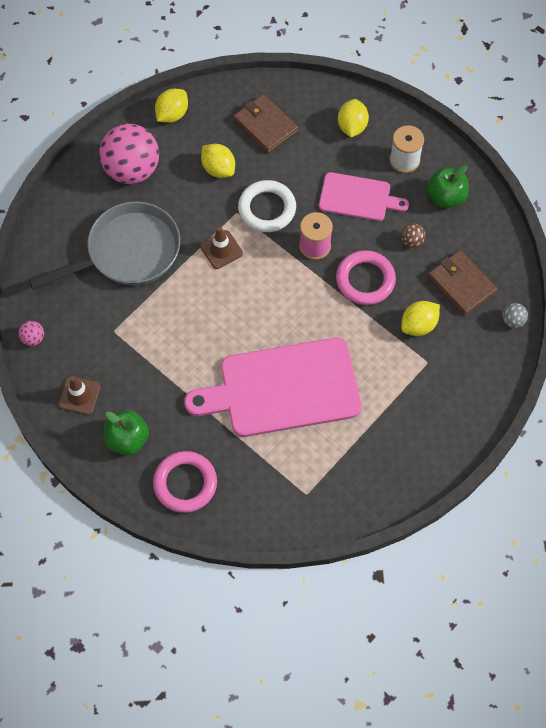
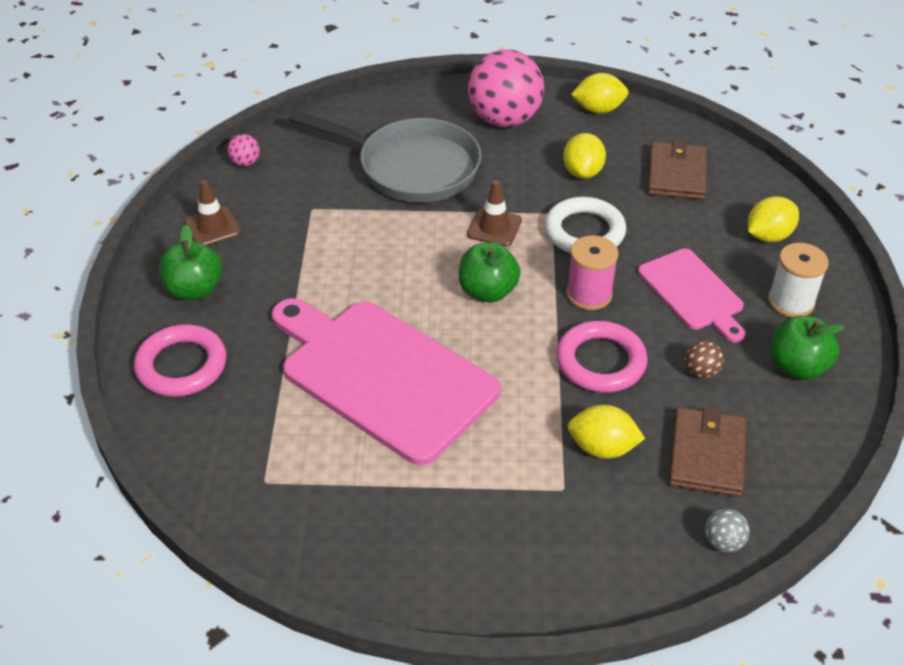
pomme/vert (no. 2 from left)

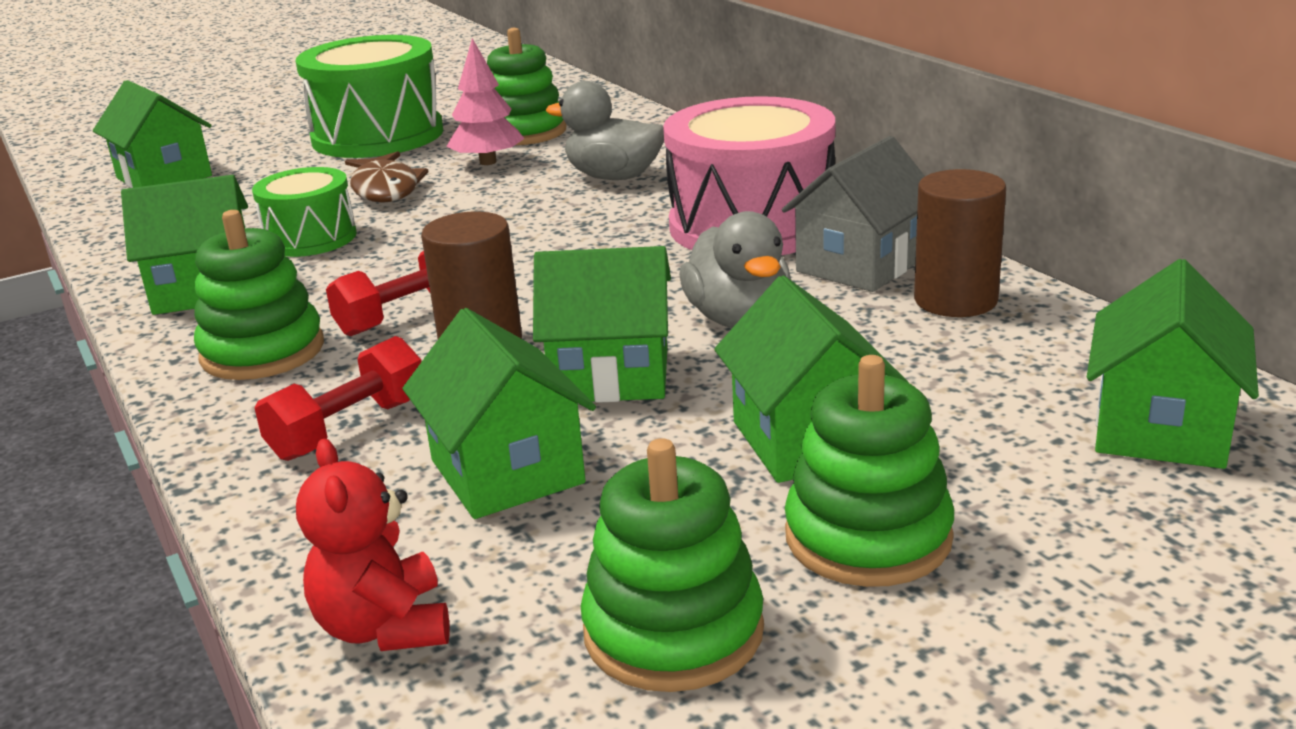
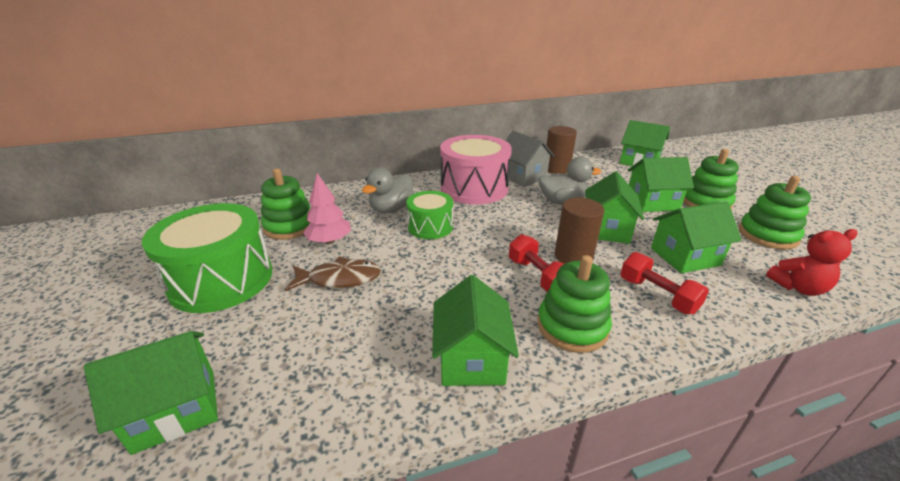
tambour/vert (no. 2 from left)

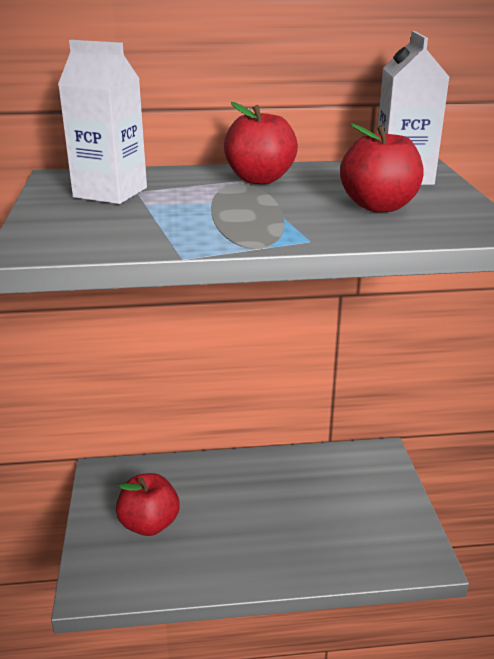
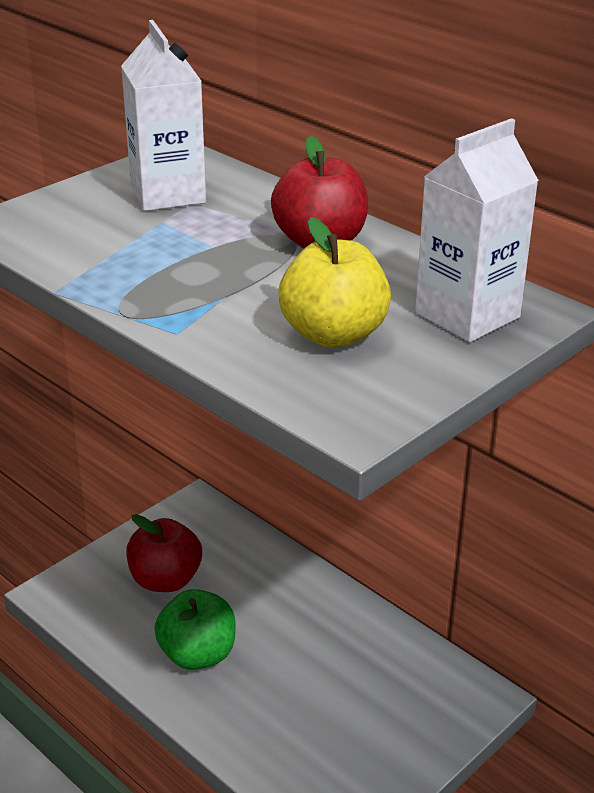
pomme/vert; pomme/jaune

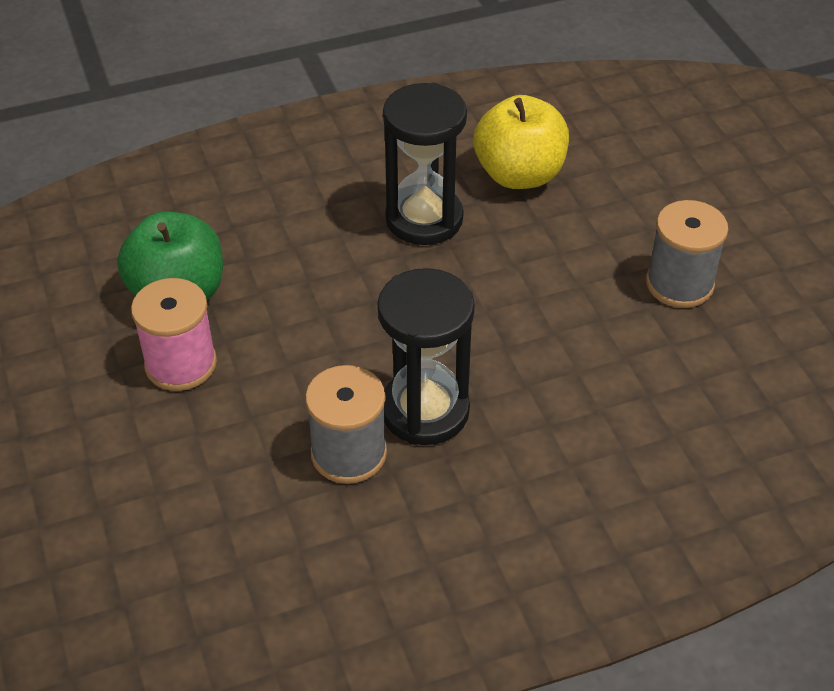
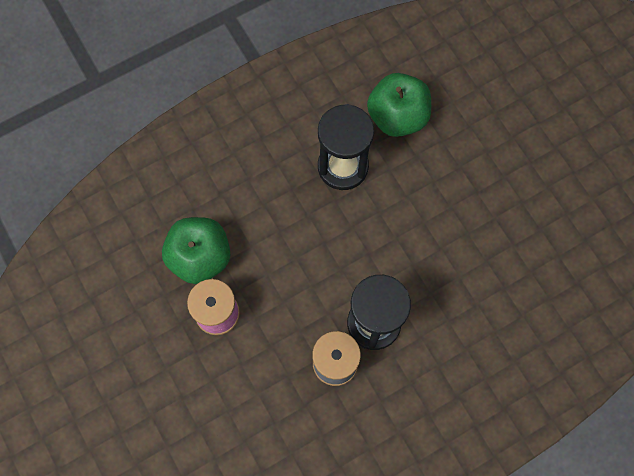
bobine/gris (no. 2 from left in the first image); pomme/vert (no. 2 from left)

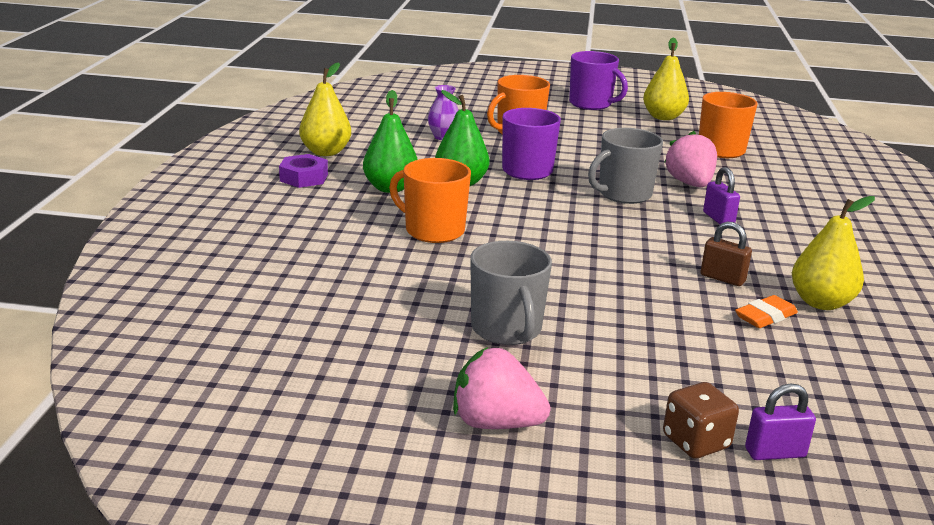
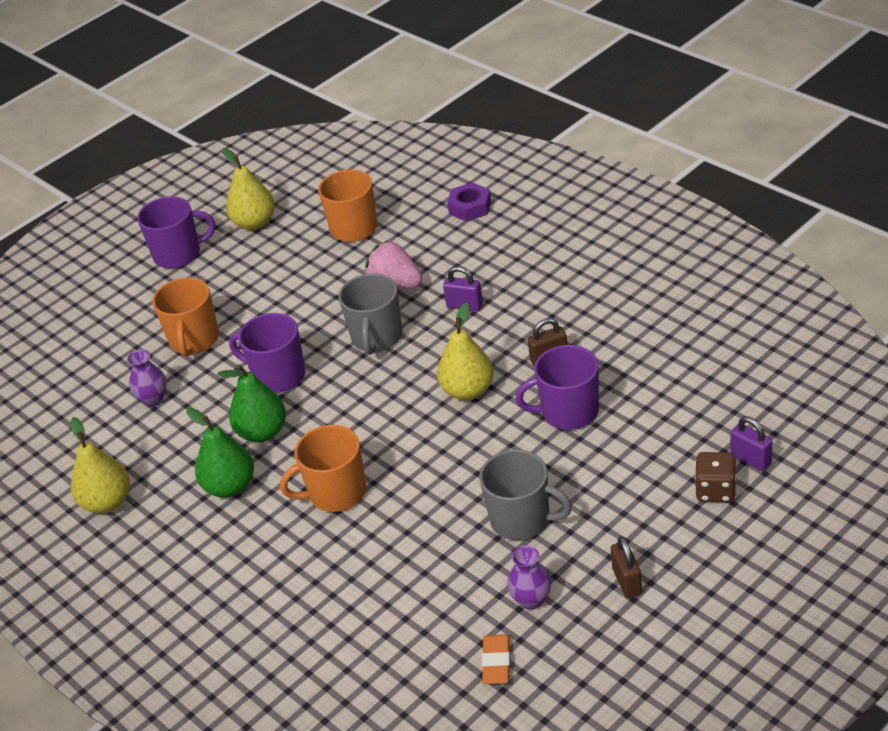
vase/violet (no. 2 from left); tasse/violet (no. 3 from left); écrou/violet; gomme/orange; poire/jaune (no. 3 from left); cadenas/marron (no. 2 from left); cadenas/violet (no. 2 from left)

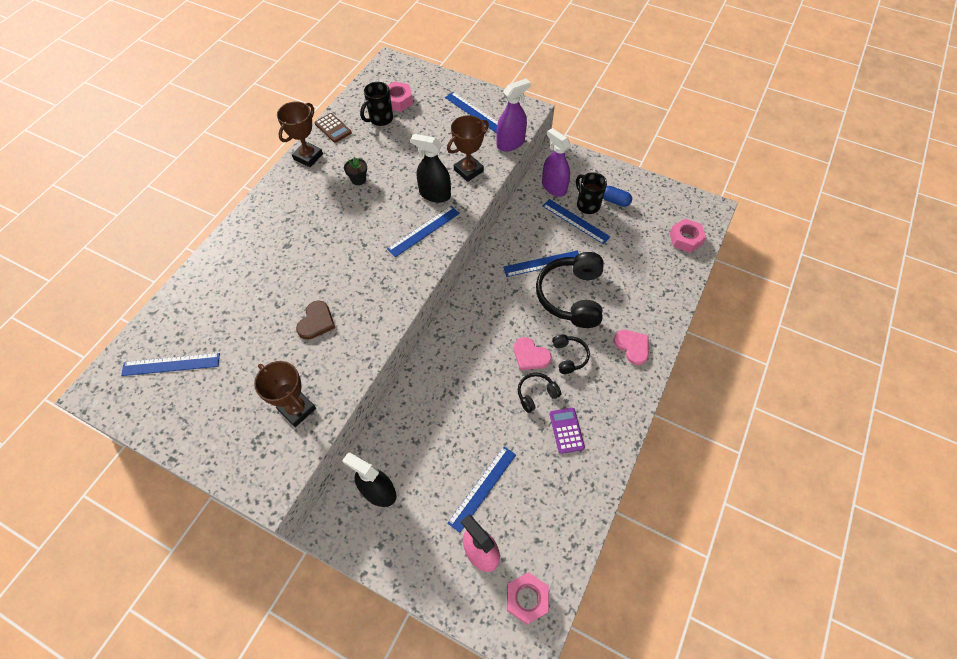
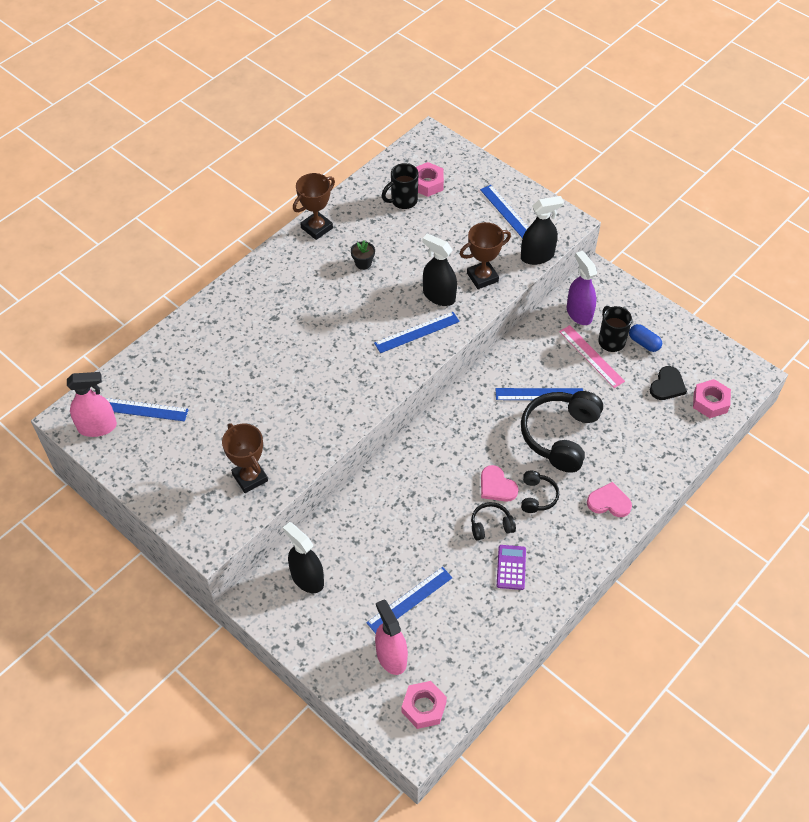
cœur/marron; calculatrice/marron; vaporisateur/rose (no. 1 from left); cœur/noir; vaporisateur/noir (no. 3 from left); règle/rose; cœur/rose (no. 2 from left)

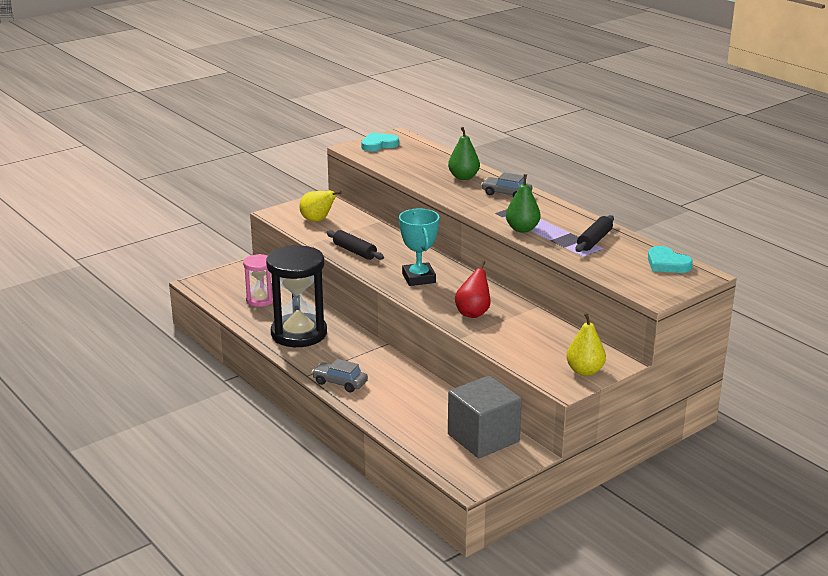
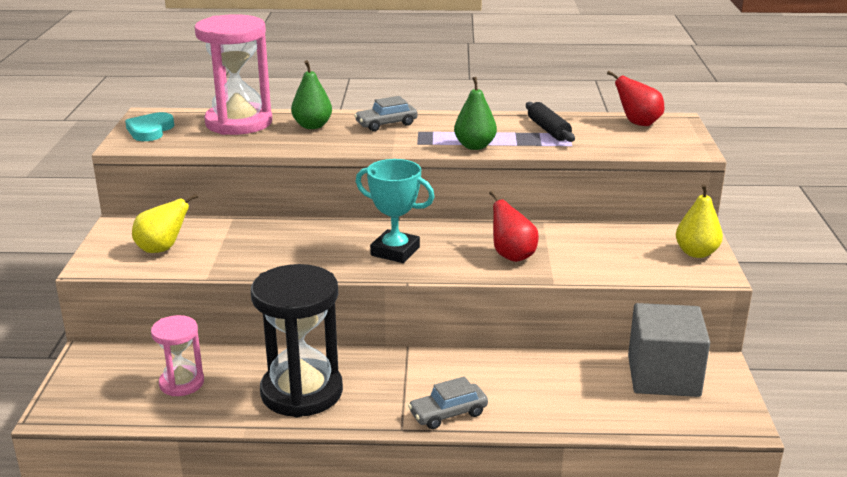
rouleau à pâtisserie/noir (no. 1 from left in the first image); sablier/rose (no. 2 from left); poire/rouge (no. 2 from left)

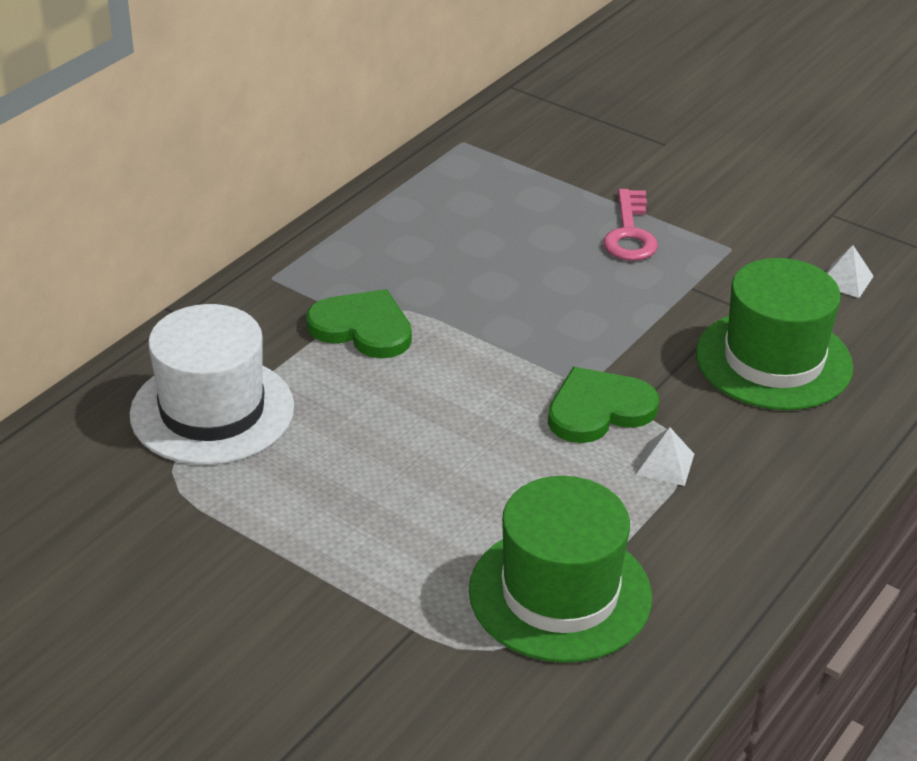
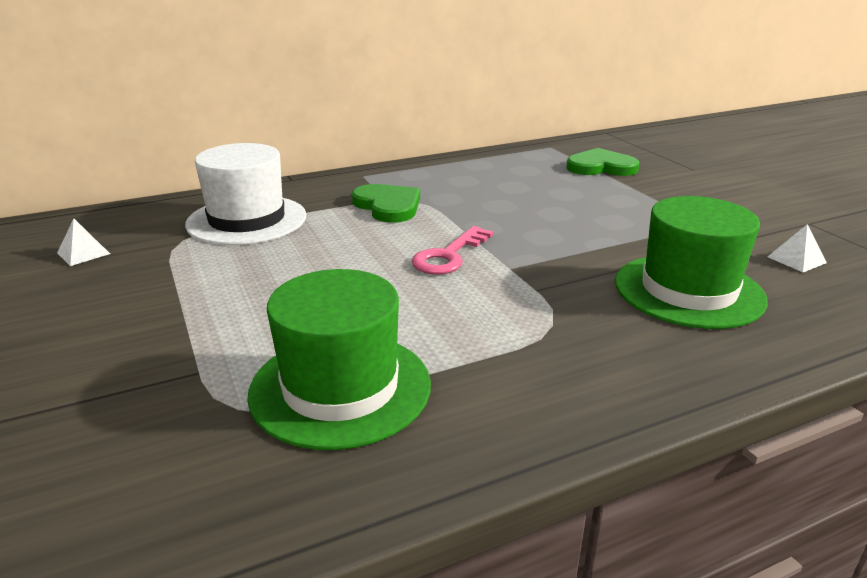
cœur/vert (no. 2 from left); clé/rose; pyramide/blanc (no. 1 from left)

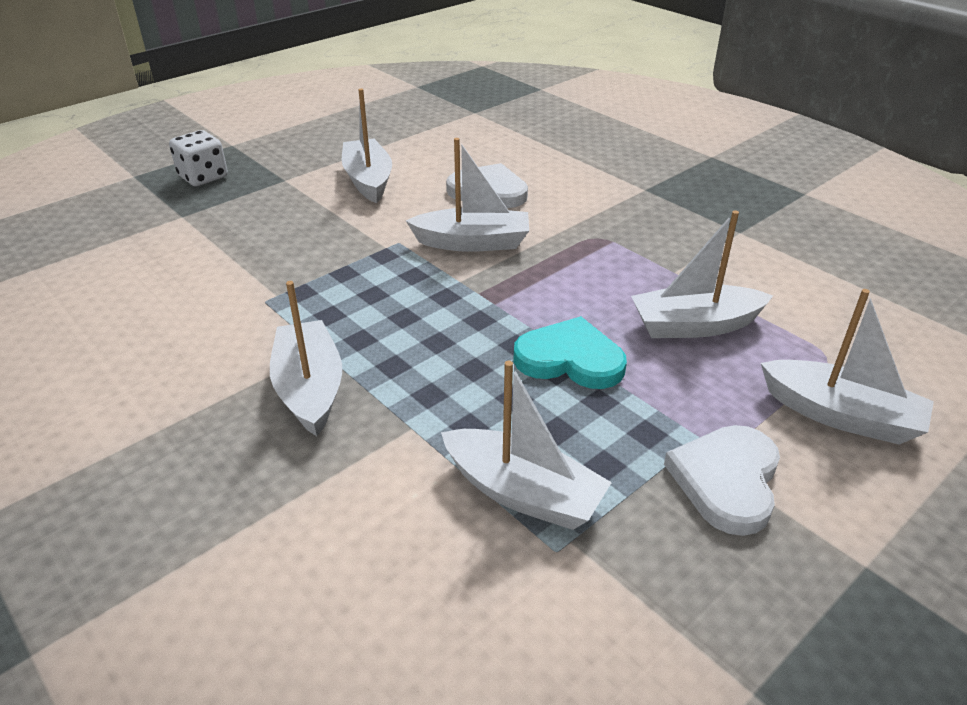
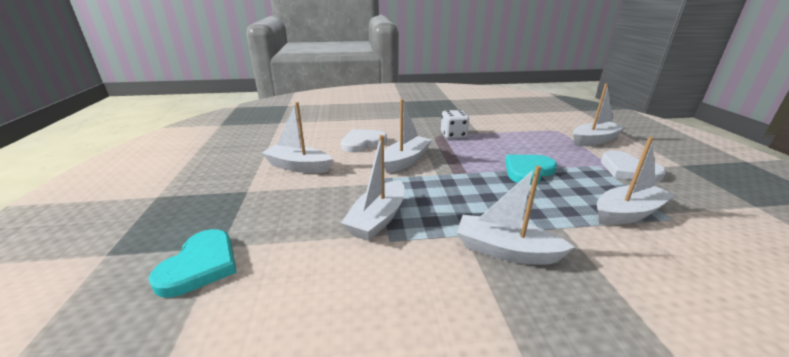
cœur/turquoise (no. 1 from left); dé/blanc; bateau/blanc (no. 2 from left)

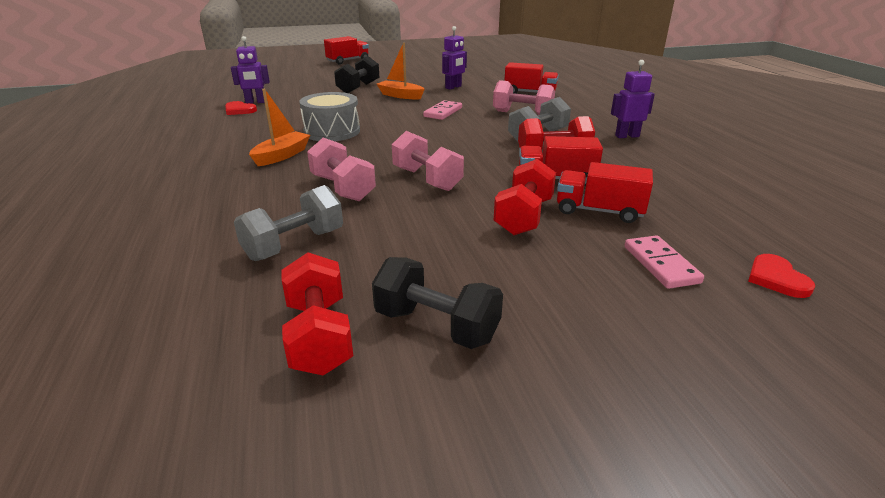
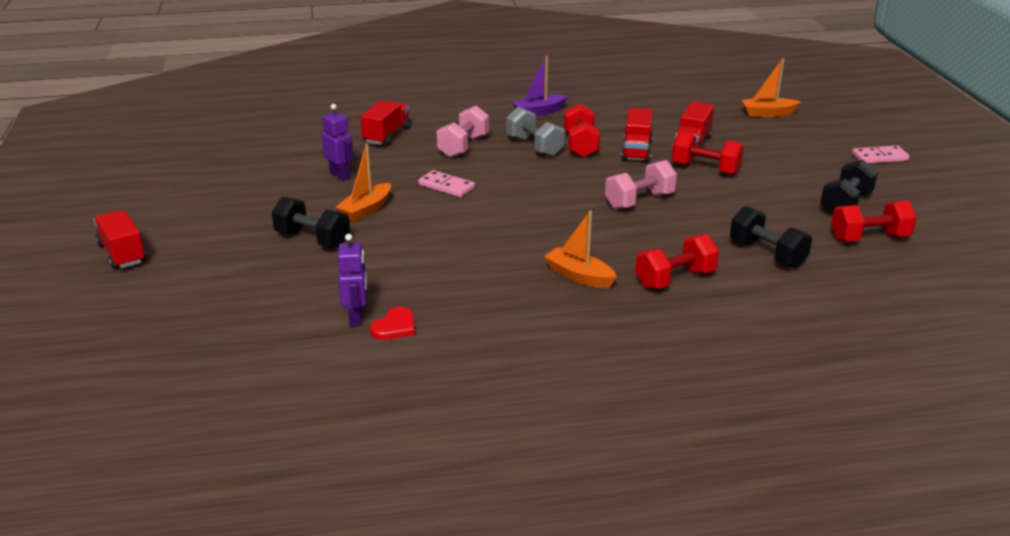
tambour/gris; haltère/rose (no. 1 from left in the first image); haltère/rouge (no. 2 from left); domino/rose (no. 2 from left); bateau/violet; bateau/orange (no. 3 from left); haltère/noir (no. 2 from left)

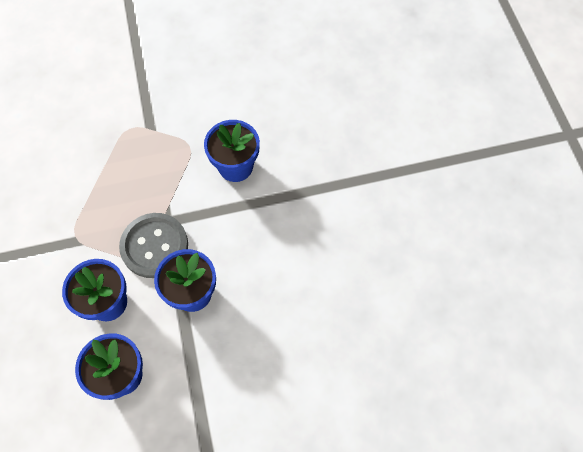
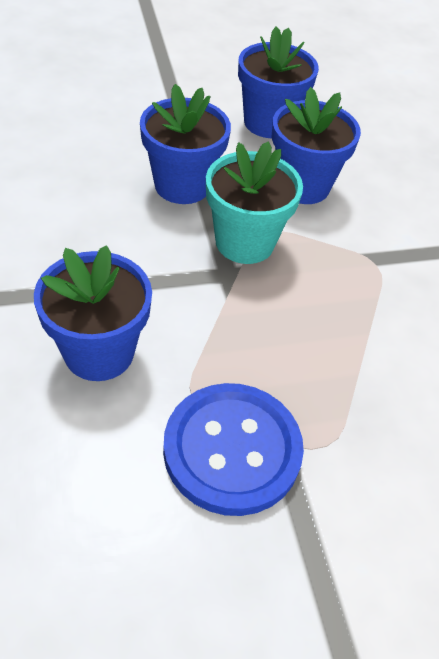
bouton/bleu; pot de fleurs/turquoise

